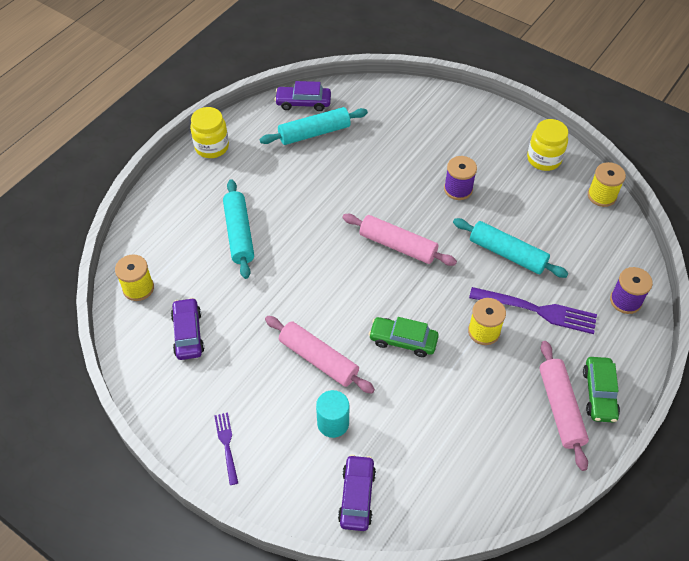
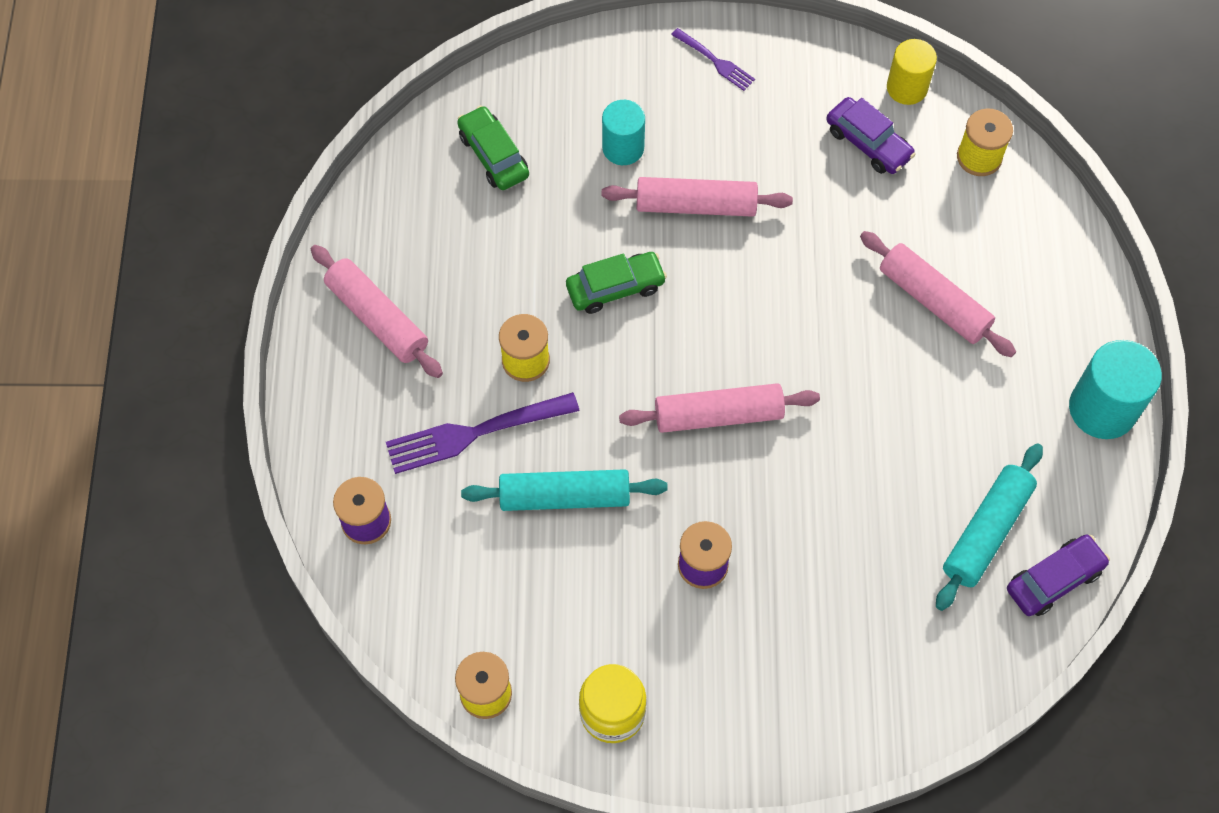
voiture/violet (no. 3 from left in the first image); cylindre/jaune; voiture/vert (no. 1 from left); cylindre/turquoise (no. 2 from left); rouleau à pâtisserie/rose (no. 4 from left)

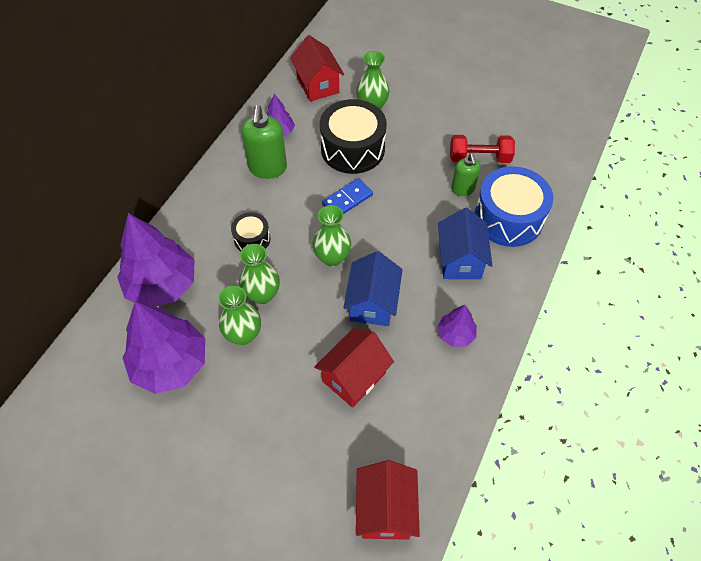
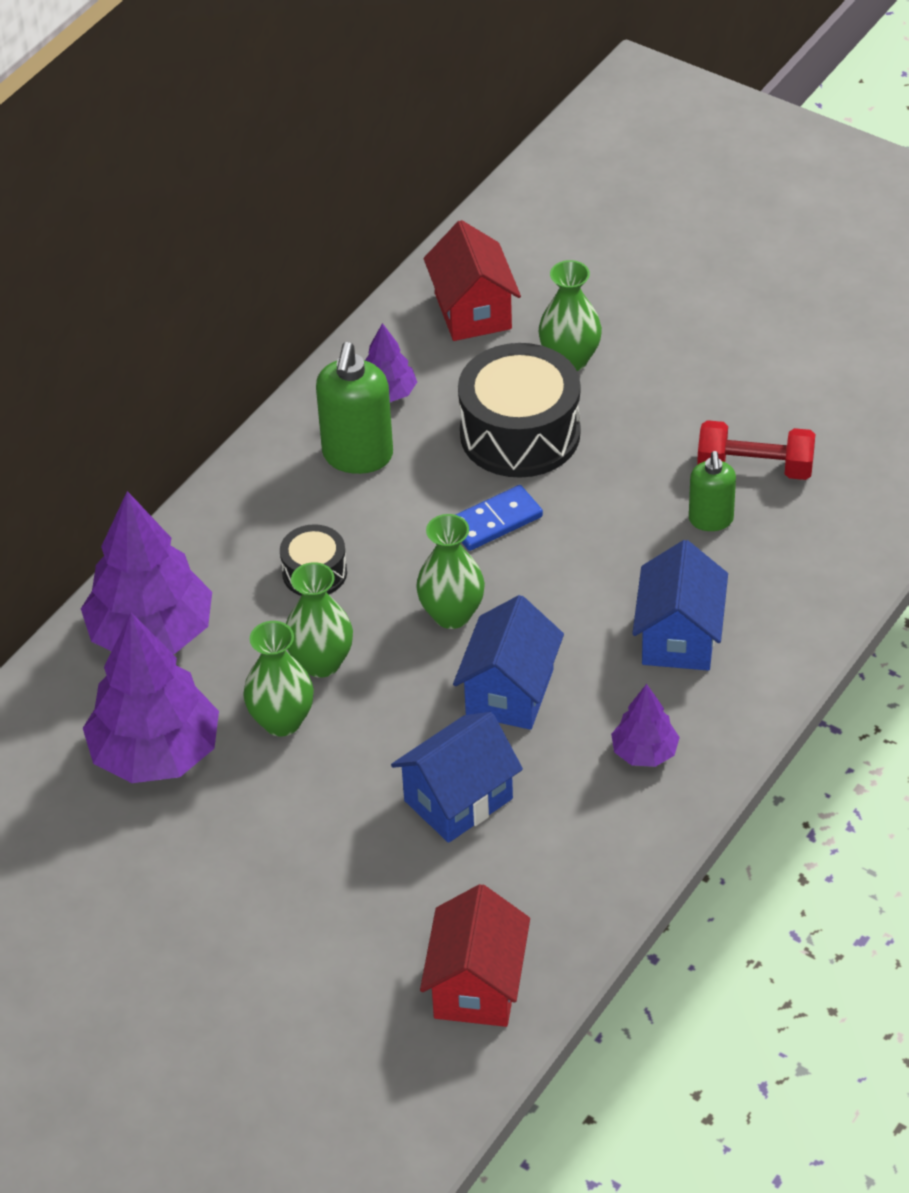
tambour/bleu; maison/bleu (no. 1 from left)

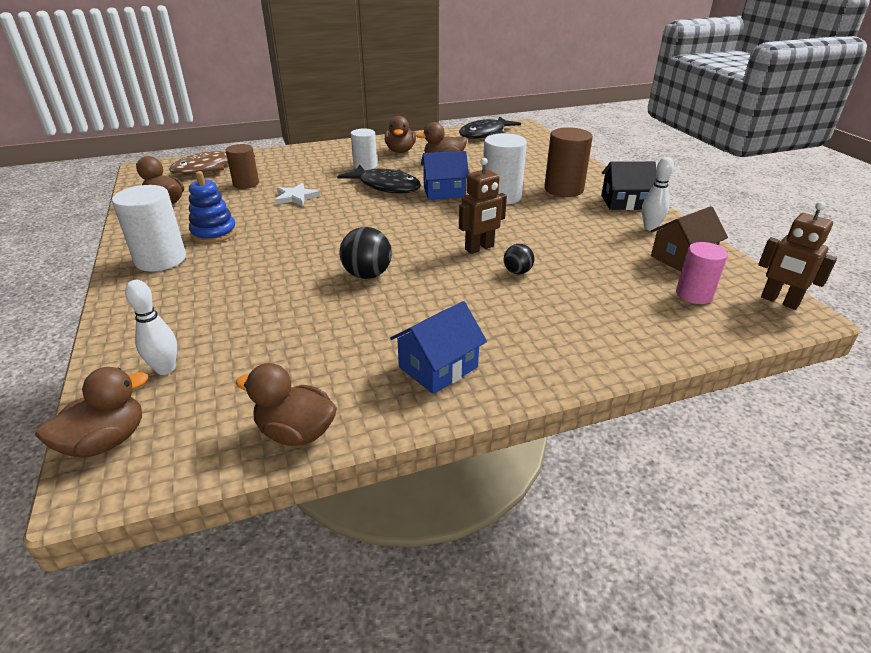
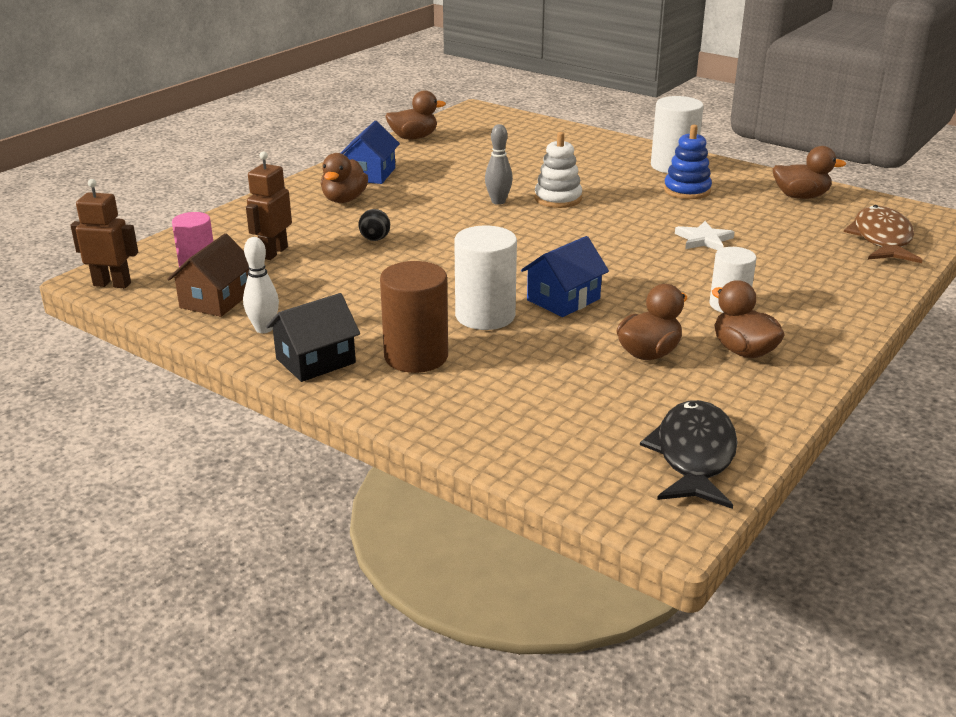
quille/blanc (no. 1 from left in the first image); cylindre/marron (no. 1 from left in the first image); poisson/noir (no. 1 from left in the first image); jouet à empiler/blanc; canard/marron (no. 1 from left); robot/marron (no. 2 from left); quille/gris

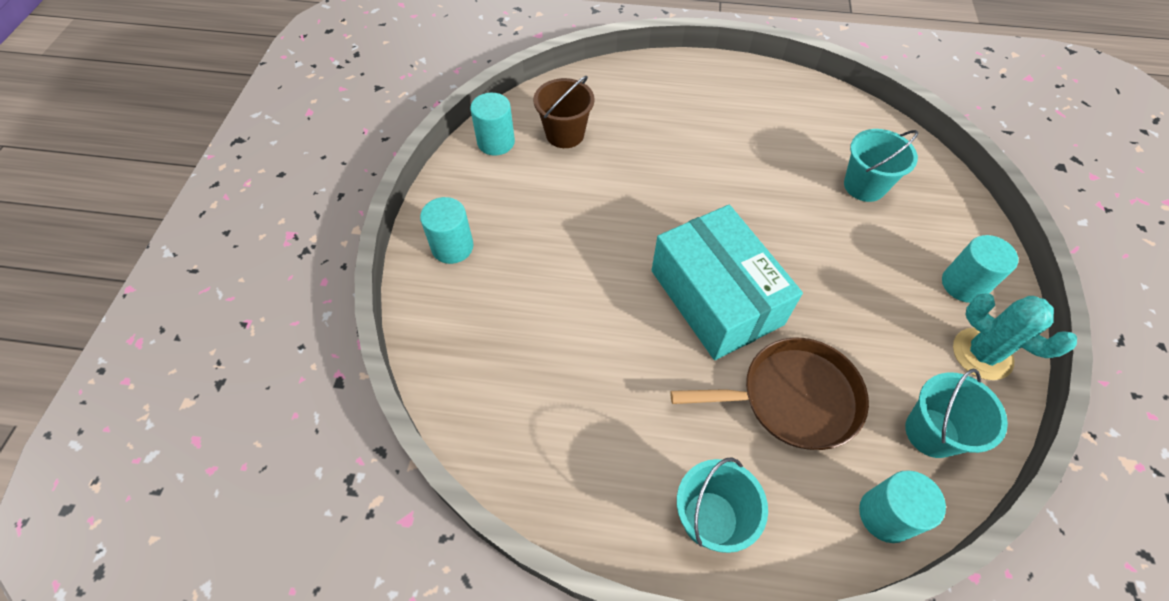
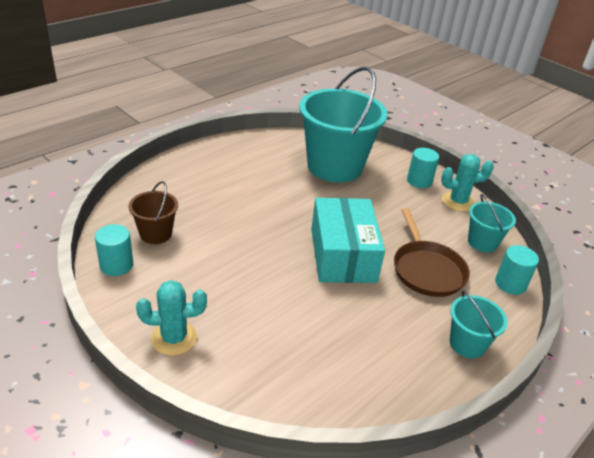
cactus/turquoise (no. 1 from left); boîte/turquoise; poêle/marron; seau/turquoise (no. 1 from left)

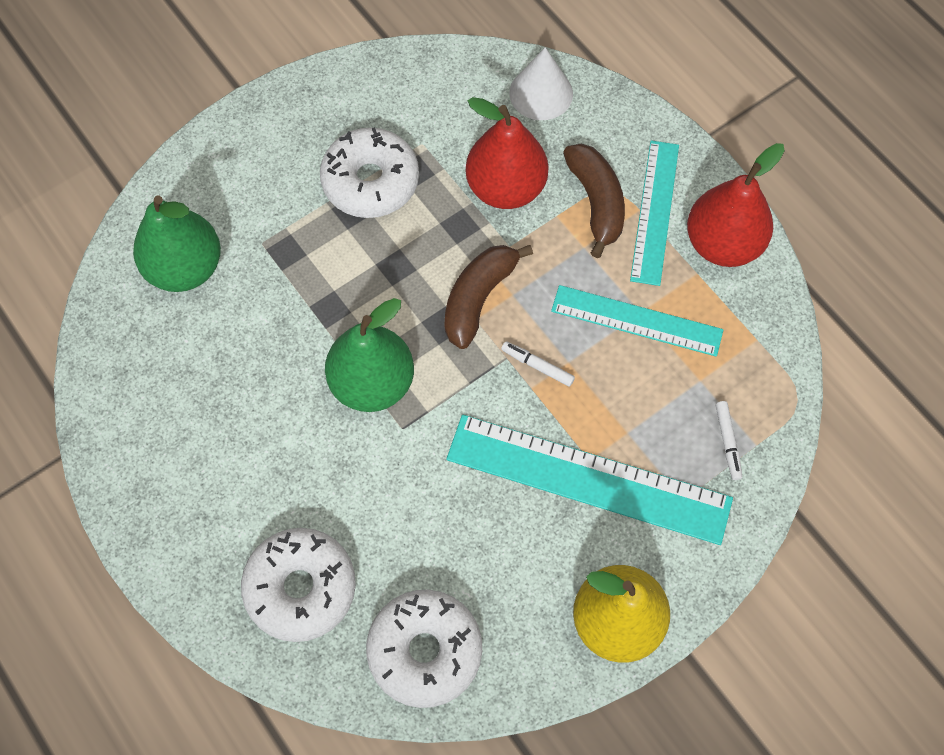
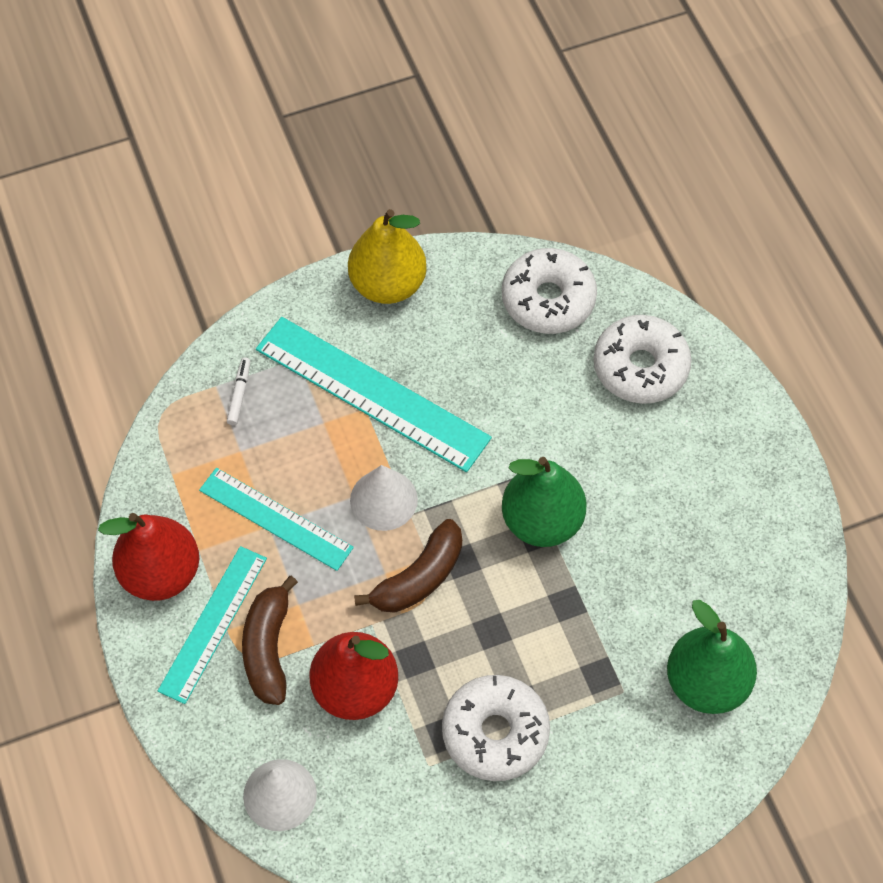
cône/blanc (no. 2 from left)

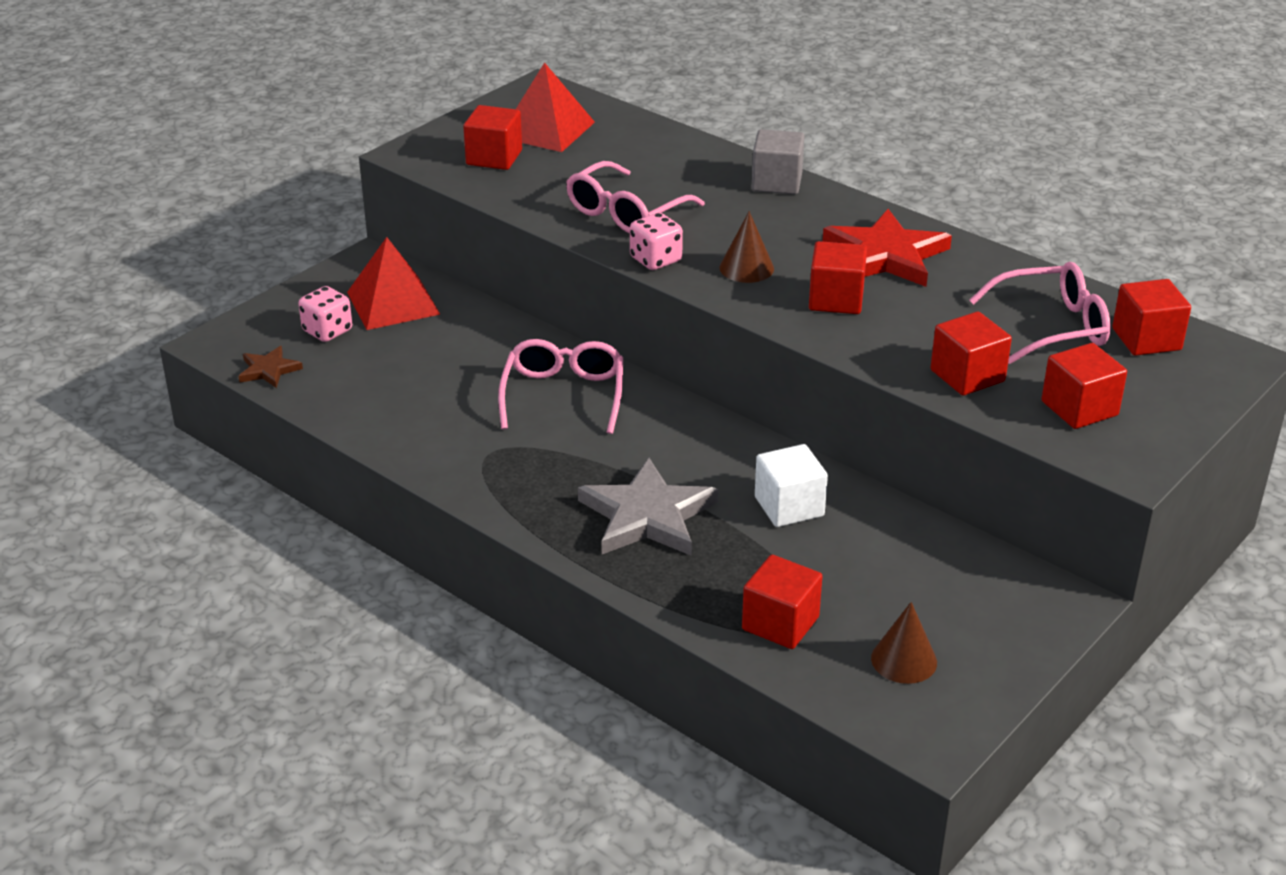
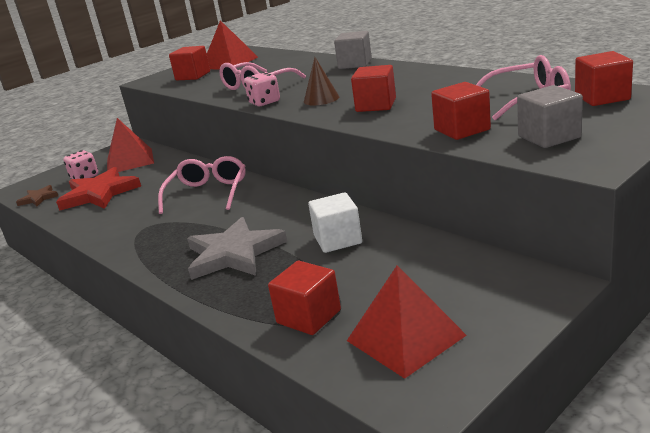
étoile/rouge; pyramide/rouge (no. 3 from left); cube/gris (no. 2 from left)

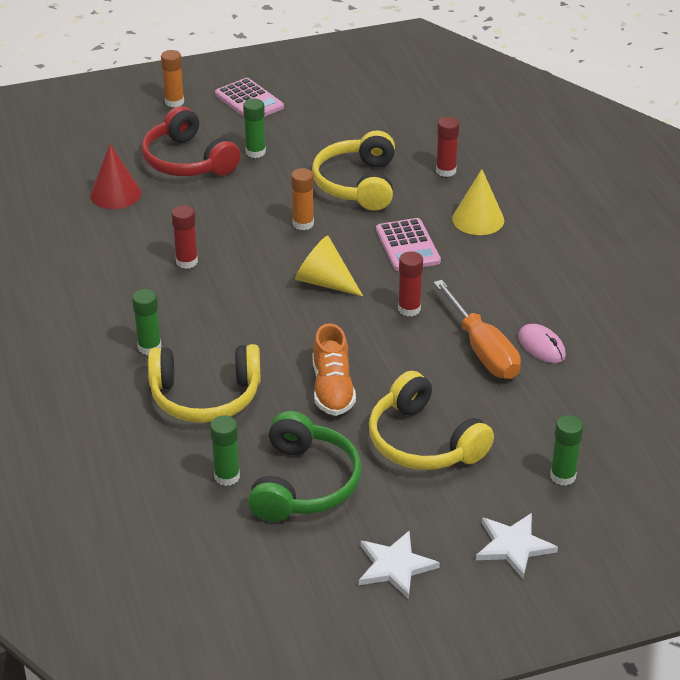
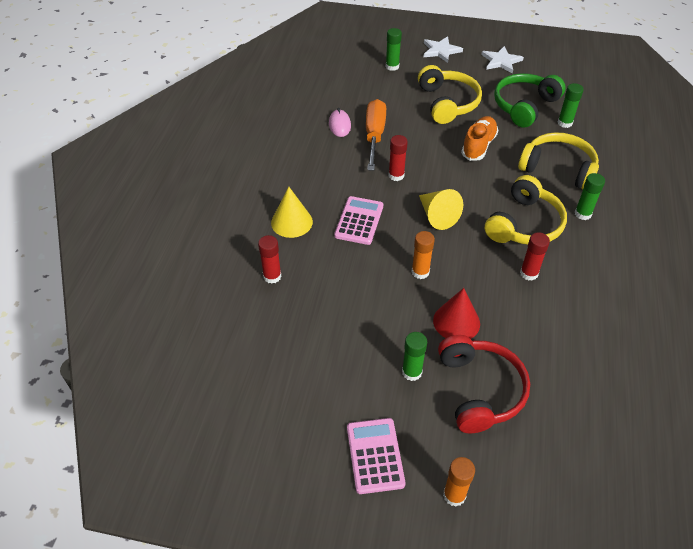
cône/rouge; casque audio/jaune (no. 2 from left)

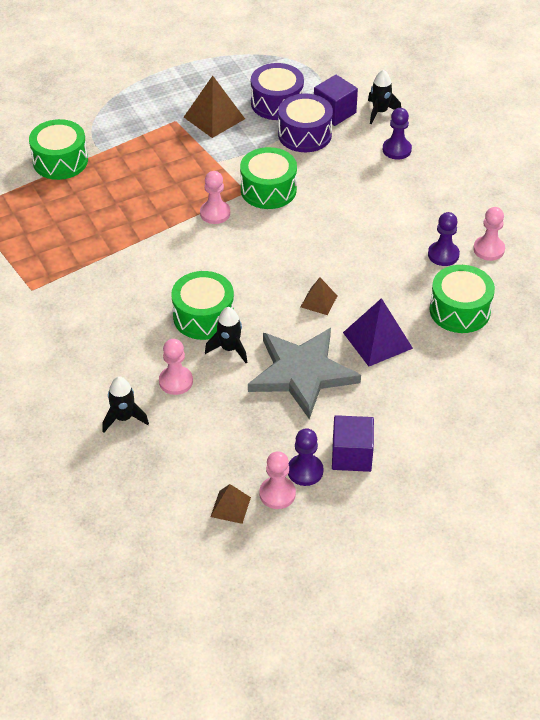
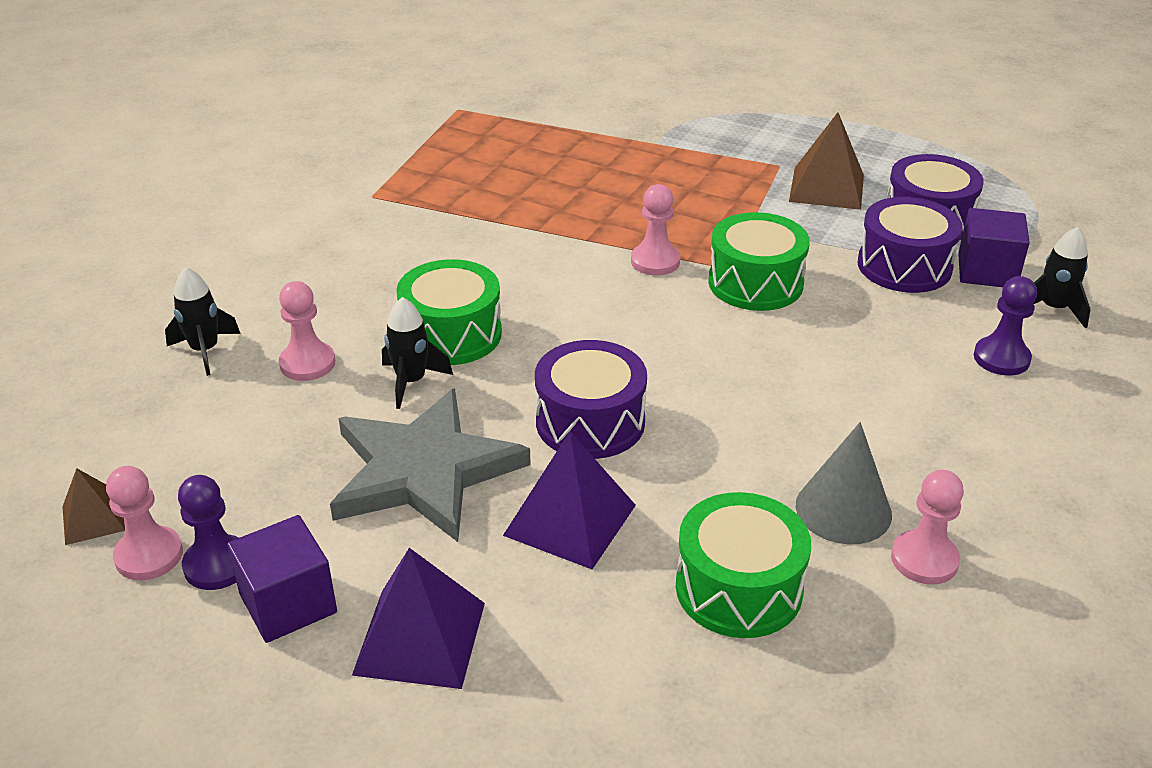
tambour/vert (no. 1 from left in the first image); pyramide/violet (no. 1 from left); tambour/violet (no. 1 from left); cône/gris

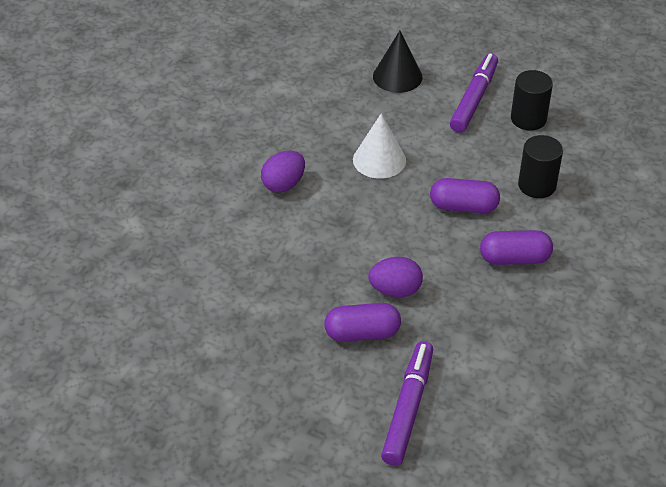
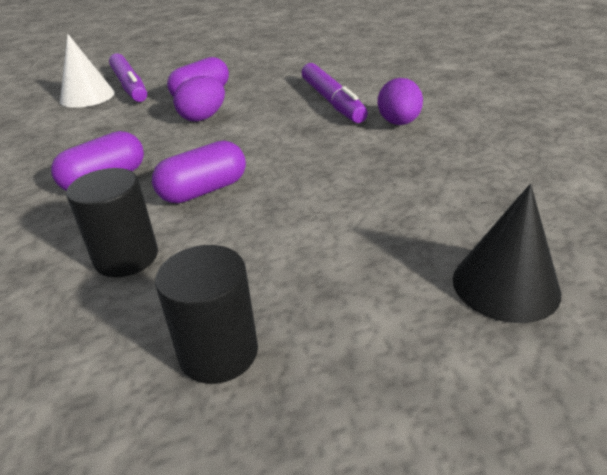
cône/blanc; feutre/violet (no. 2 from left)

